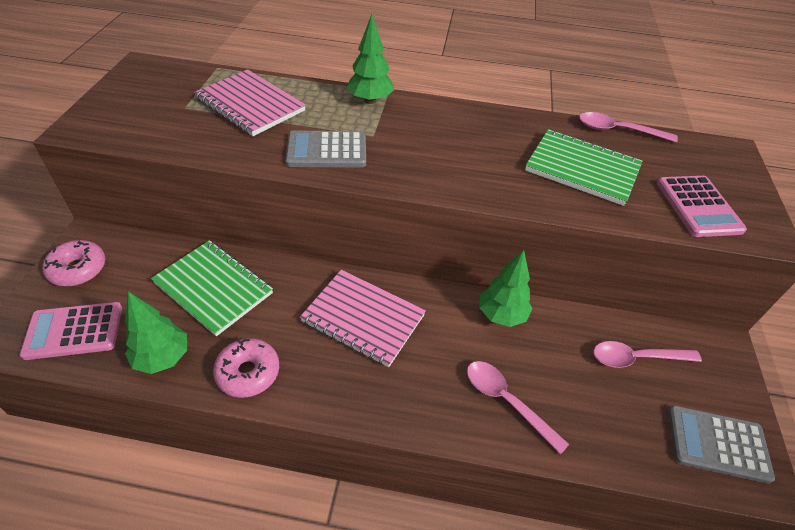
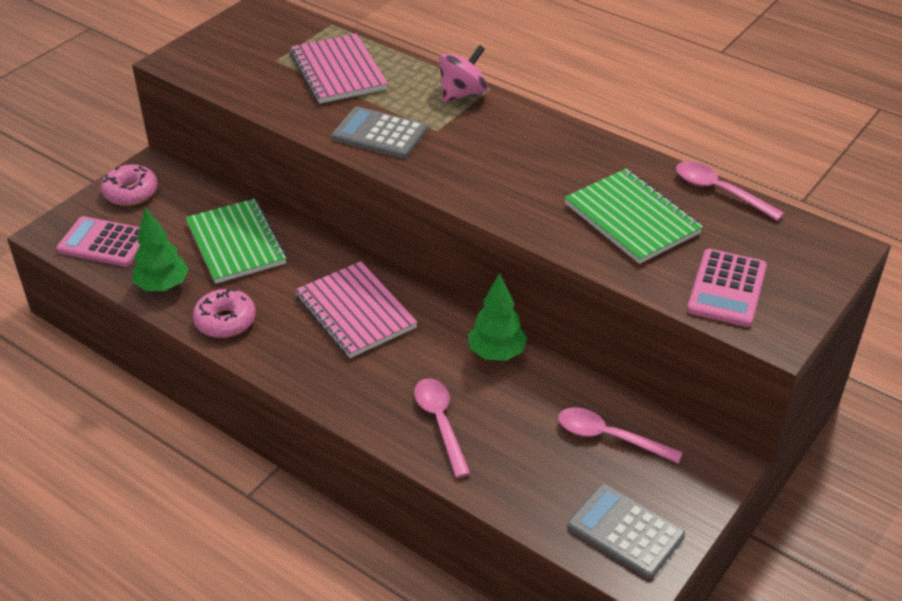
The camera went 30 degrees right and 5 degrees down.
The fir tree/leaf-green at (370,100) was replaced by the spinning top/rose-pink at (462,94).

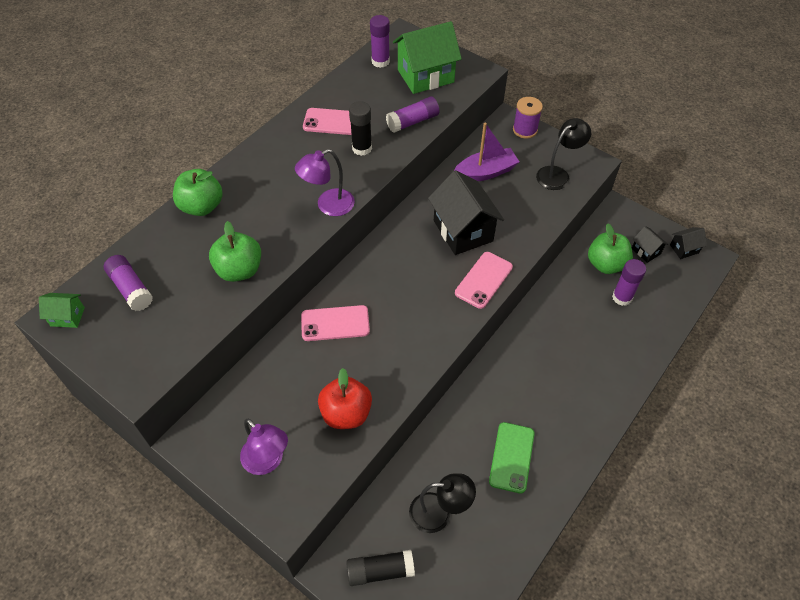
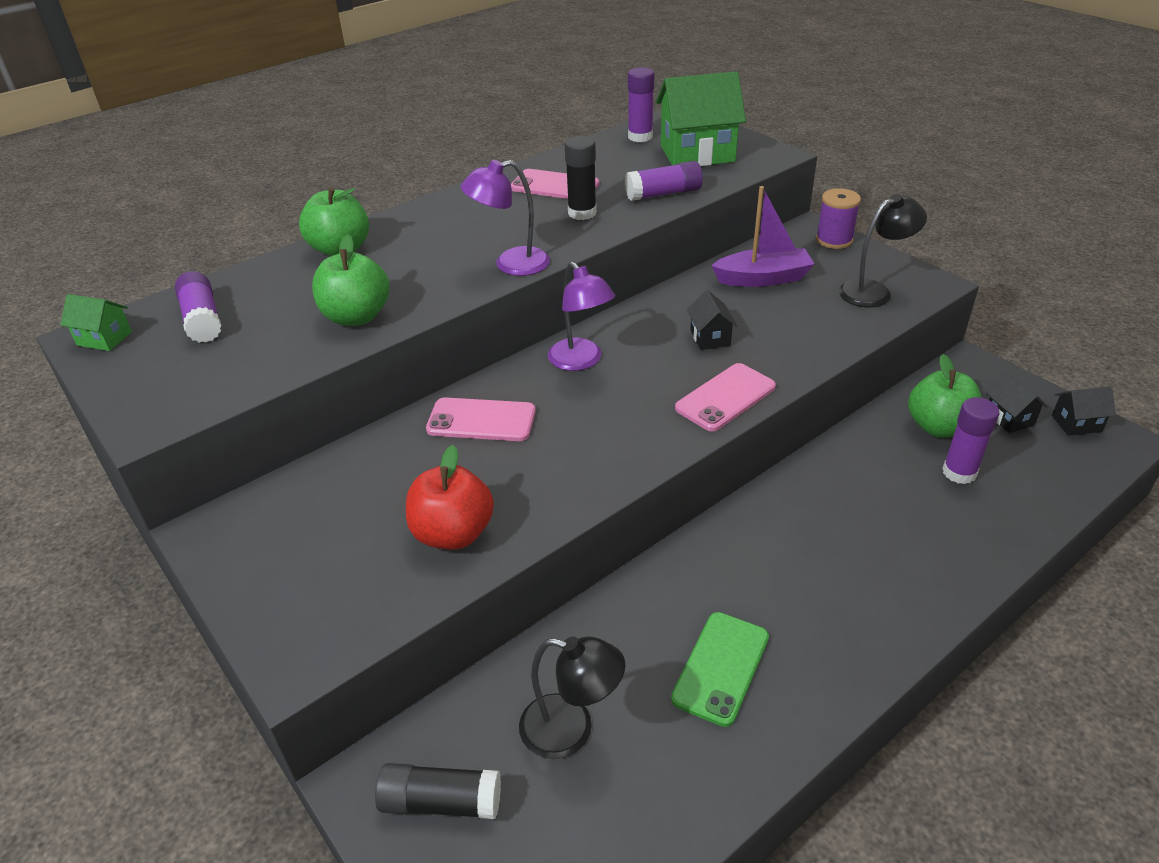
The camera went 15 degrees right and 15 degrees down.
The desk lamp/violet moved from (268,461) to (581,361).
The house/jet-black at (463,231) changed to 0.48 times the size.

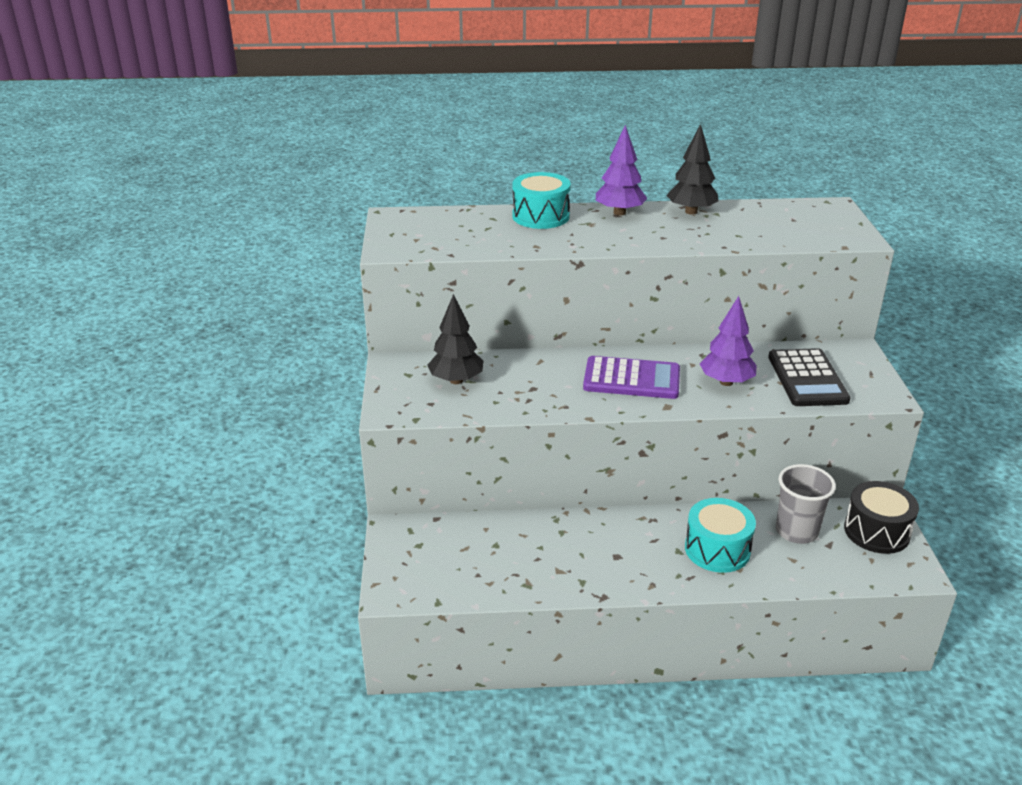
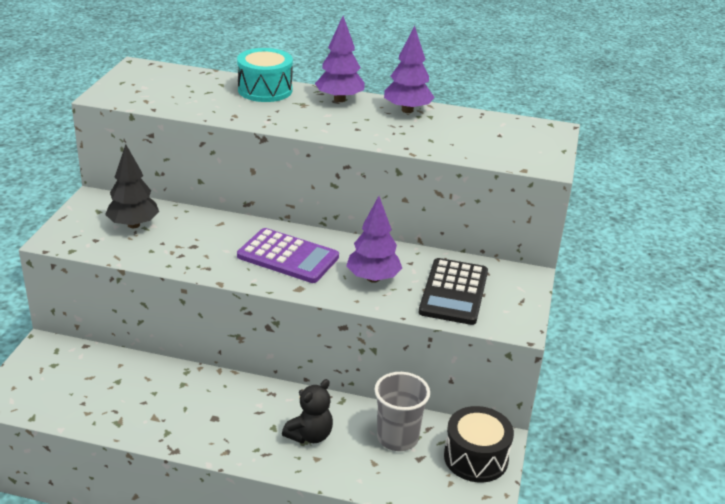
The camera went 15 degrees right and 0 degrees up.
The fir tree/jet-black at (691,212) became the fir tree/violet at (407,110).
The snare drum/teal at (717,549) was replaced by the teddy/jet-black at (310,435).

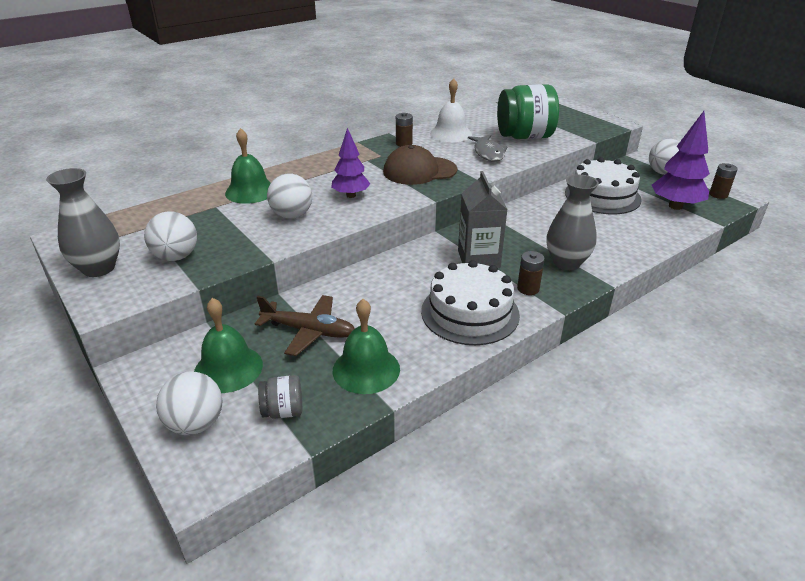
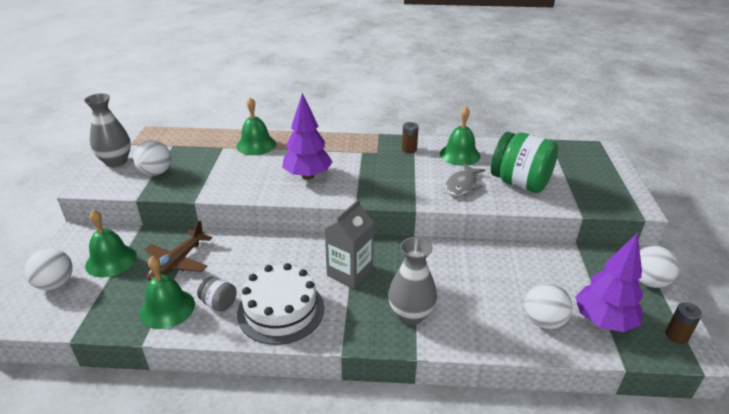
The camera went 40 degrees right and 0 degrees up.
The aeroplane/russet at (309,331) turned 60 degrees clockwise.
The jam jar/ash-grey moved from (283,411) to (219,303).
The sphere/pure white moved from (292,215) to (543,321).
The fir tree/violet at (351,195) changed to 1.50 times the size.
The peaked cap/russet at (419,171) disappeared.
The hand bell/pure white at (450,134) became the hand bell/leaf-green at (460,154).
The AA battery/russet at (528,289) disappeared.
The gateau/pure white at (602,196) disappeared.

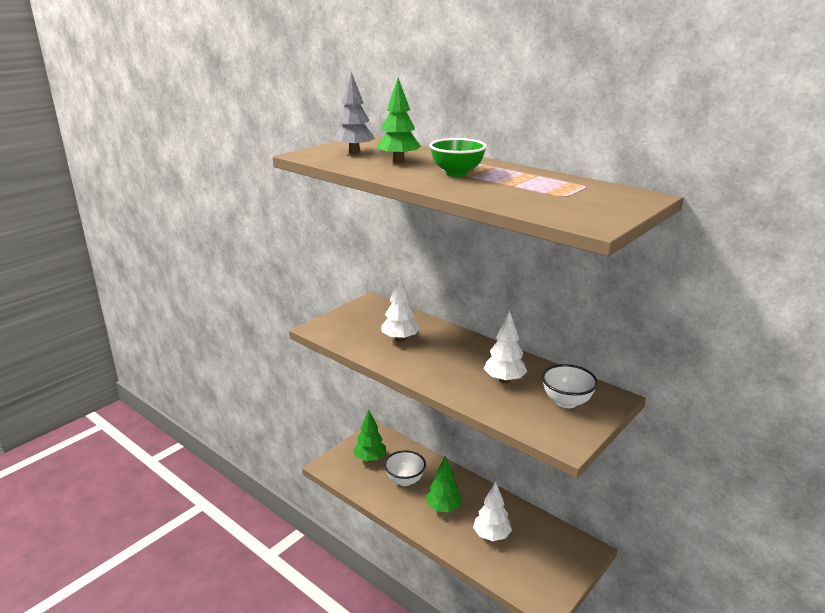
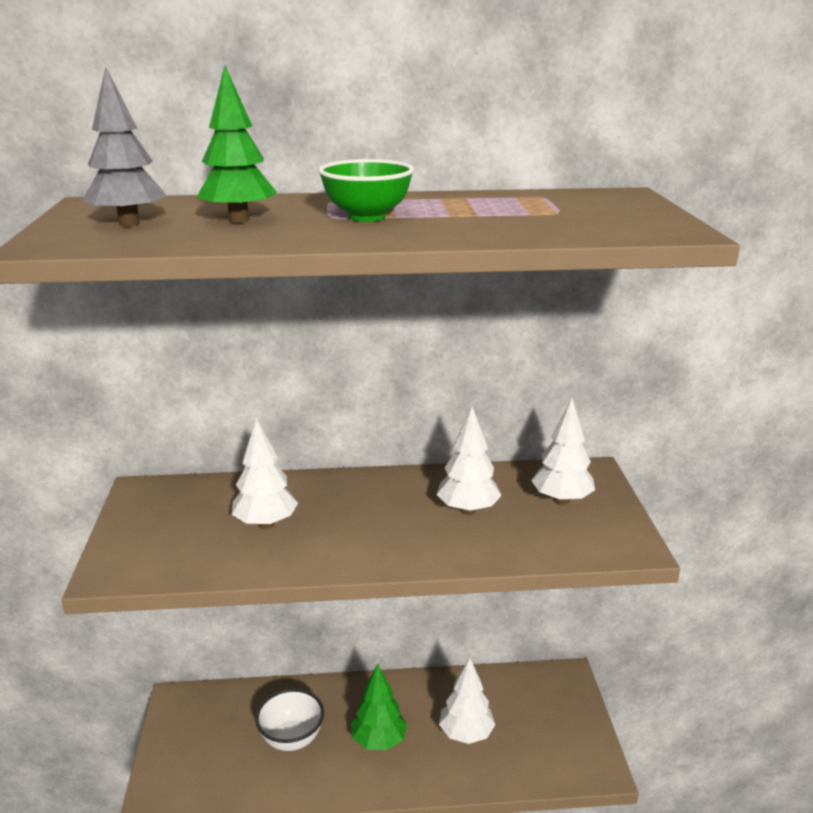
The camera went 45 degrees left and 0 degrees up.
The fir tree/leaf-green at (370,459) disappeared.
The bowl/pure white at (566,402) was replaced by the fir tree/pure white at (561,500).

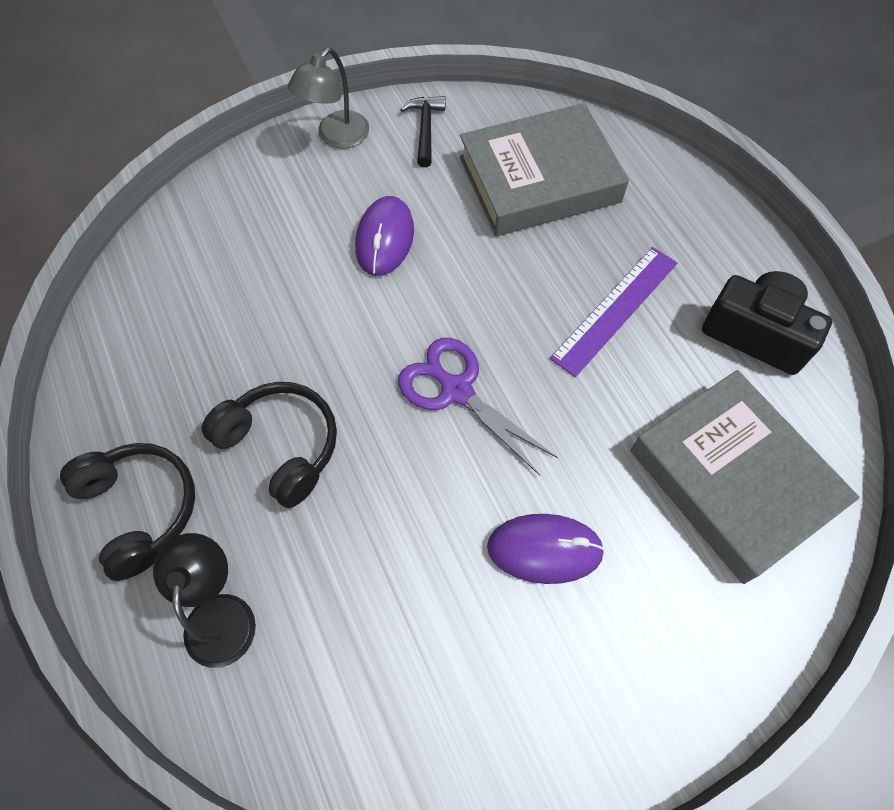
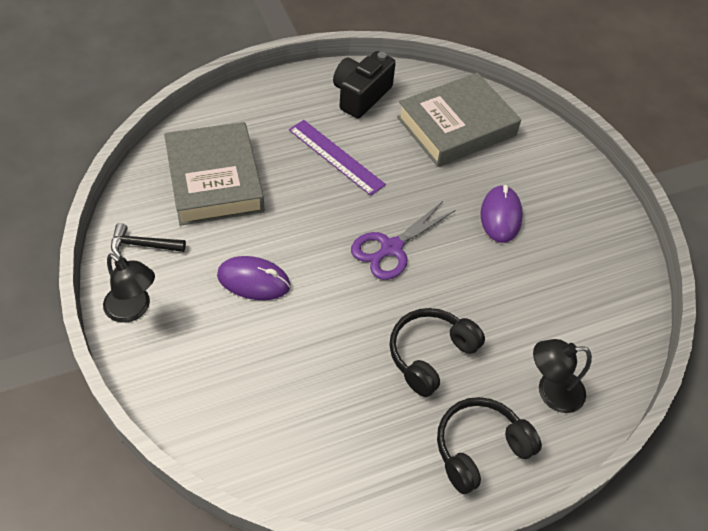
The camera went 90 degrees left and 10 degrees down.
The desk lamp/ash-grey at (336,137) became the desk lamp/jet-black at (133,309).

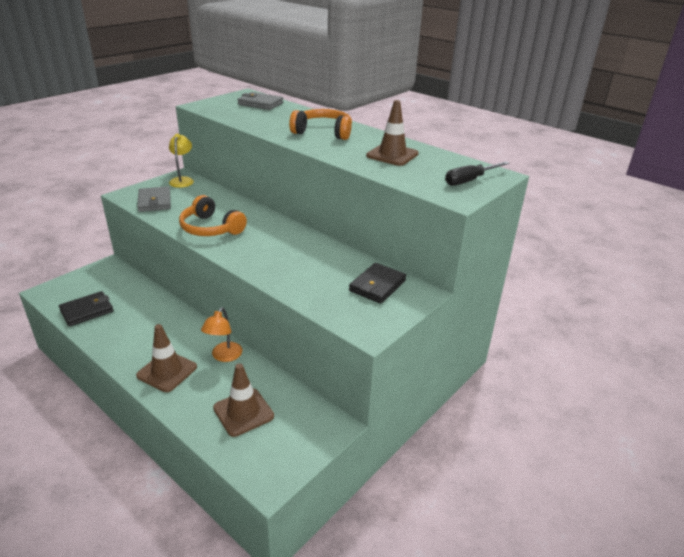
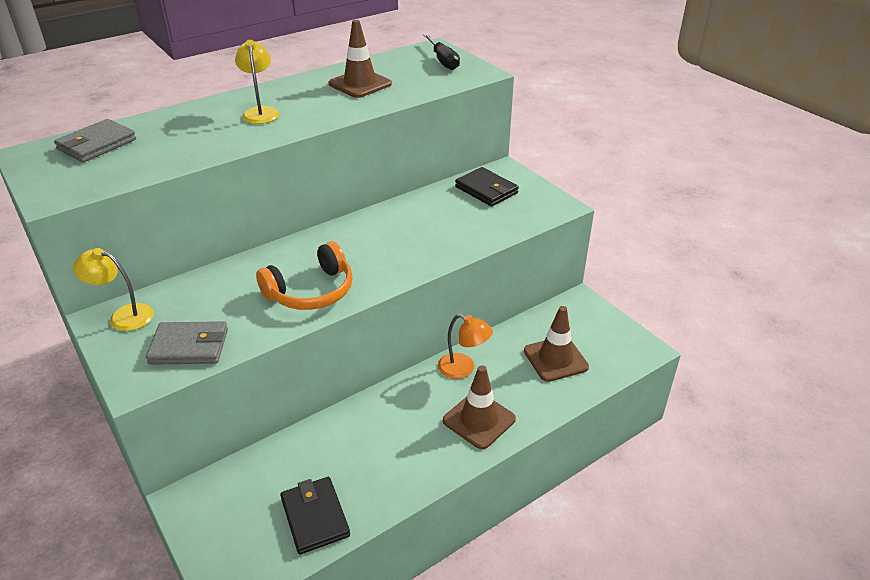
The camera went 75 degrees left and 5 degrees up.
The over-ear headphones/bright orange at (323,132) was replaced by the desk lamp/bright yellow at (261,112).

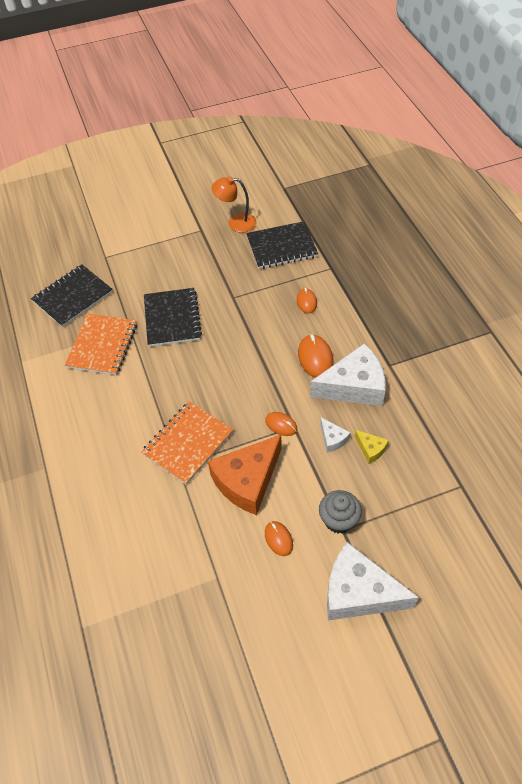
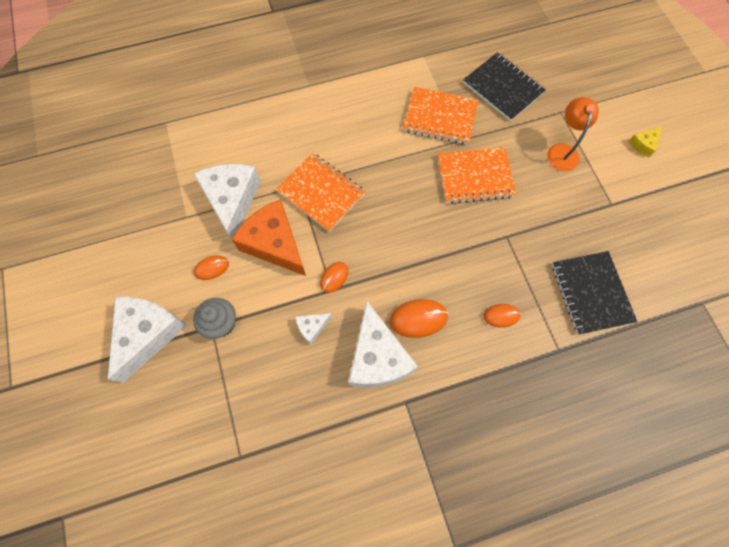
The camera went 90 degrees right and 15 degrees up.
The notepad/jet-black at (172,319) became the notepad/bright orange at (475,177).
The desk lamp/bright orange moved from (236,223) to (562,151).
The cheese wedge/bright yellow moved from (370,449) to (643,144).
The cheese wedge/pure white at (232,200) appeared.

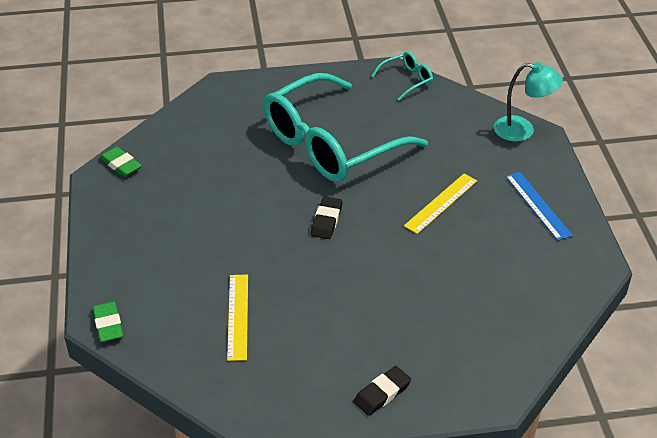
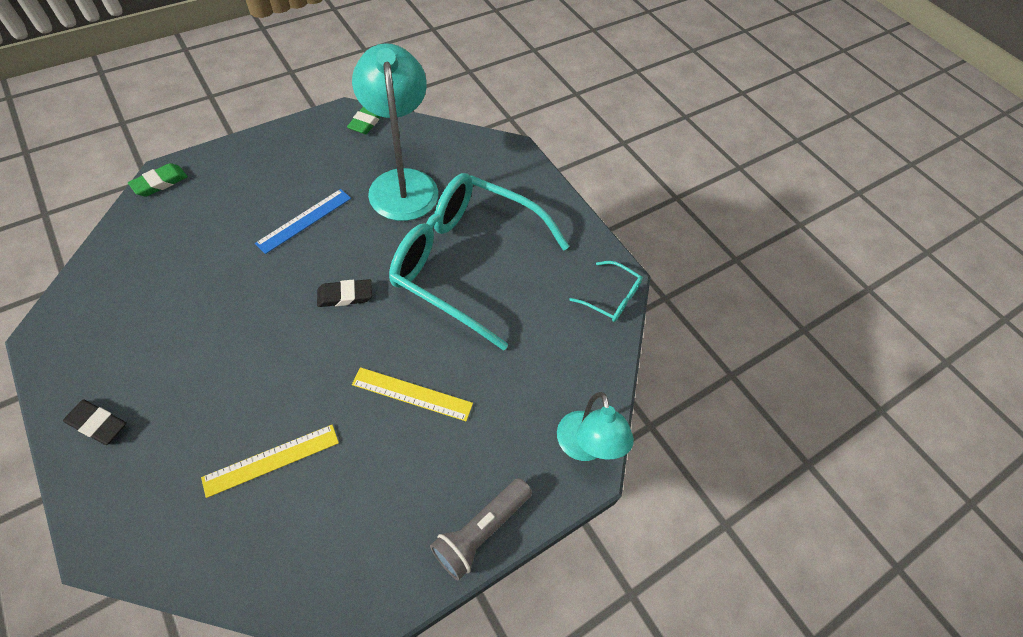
The camera went 60 degrees right and 15 degrees up.
The straightedge/bright yellow moved from (238,316) to (271,460).
The straightedge/royal blue moved from (538,205) to (304,220).
The desk lamp/teal at (402,183) appeared.
The flashlight/ash-grey at (480,531) appeared.

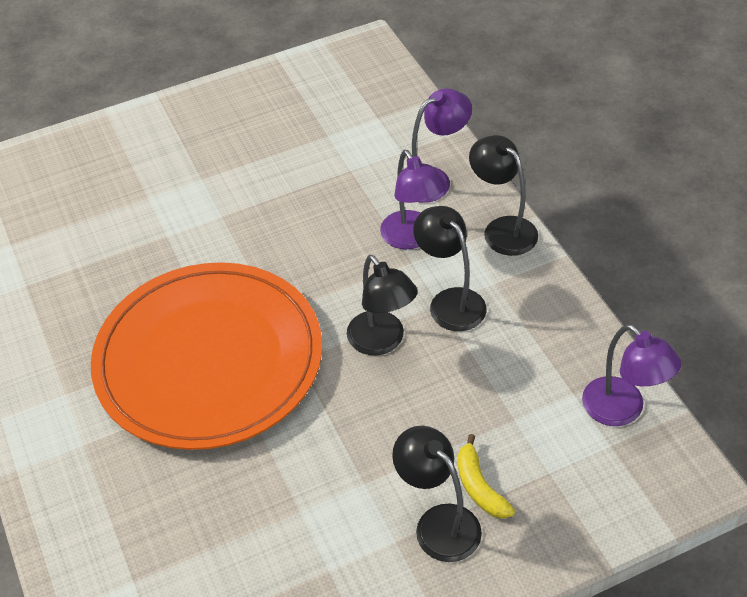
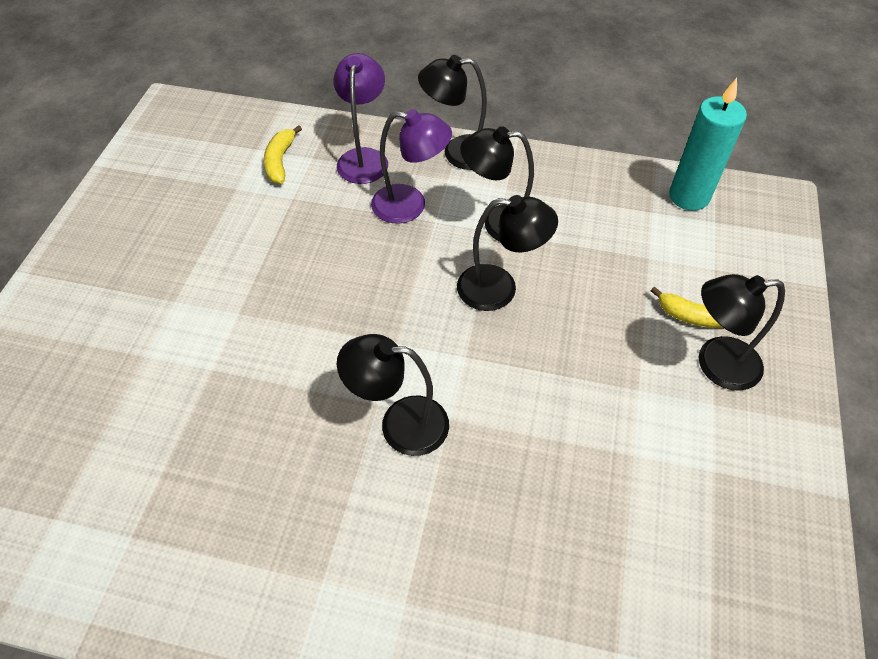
The camera went 55 degrees left and 5 degrees up.
The flat dish/bright orange at (209,359) was replaced by the desk lamp/jet-black at (400,424).
The desk lamp/violet at (622,410) was replaced by the candle/teal at (689,196).
The banana/bright yellow at (280,161) appeared.

